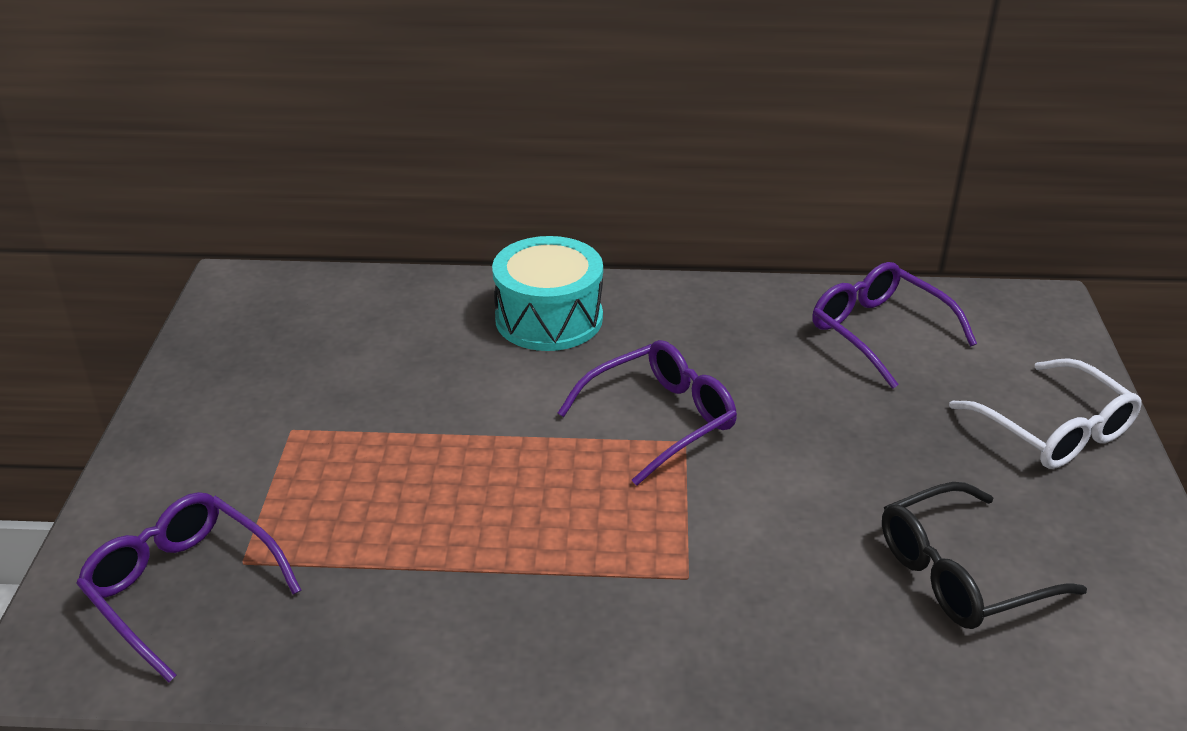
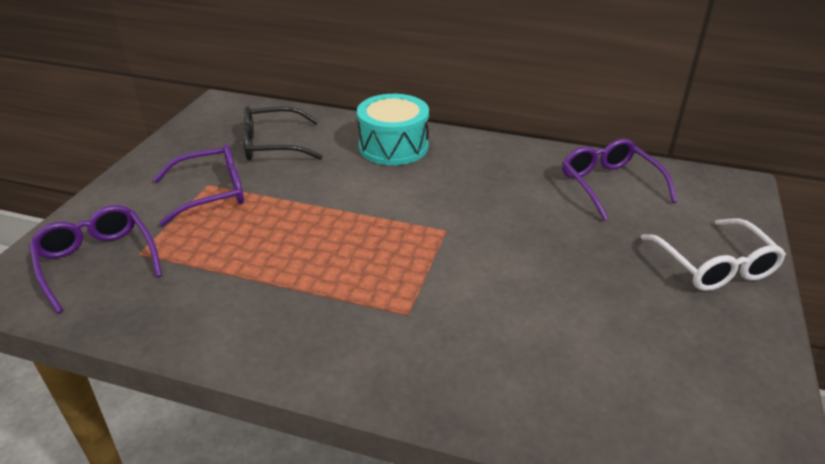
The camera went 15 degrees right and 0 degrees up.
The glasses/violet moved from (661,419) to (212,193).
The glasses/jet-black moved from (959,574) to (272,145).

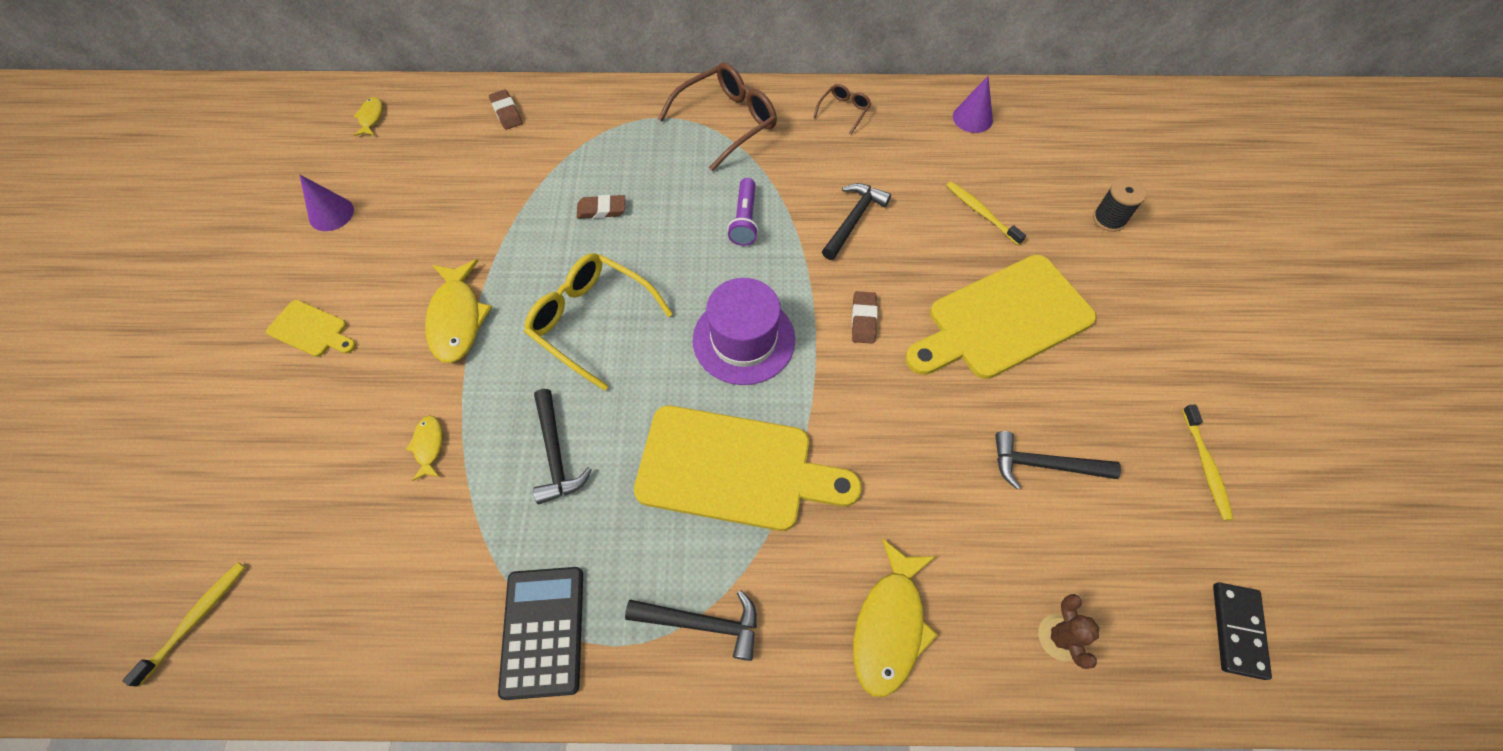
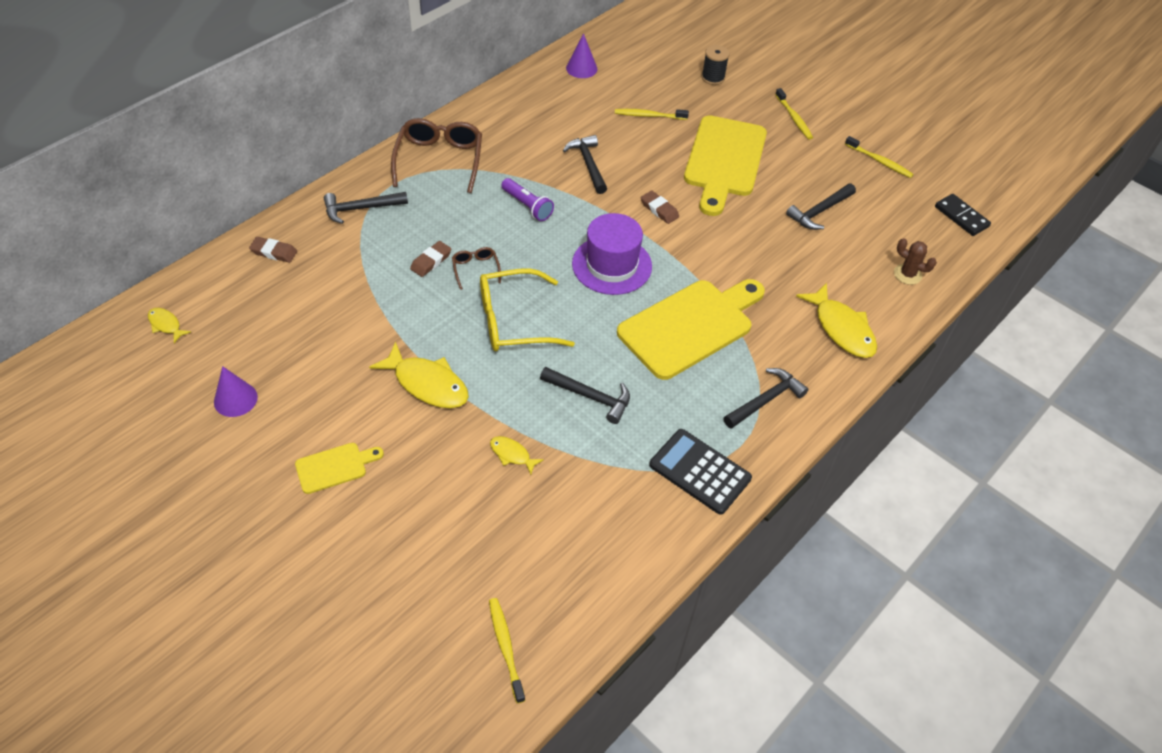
The camera went 50 degrees left and 10 degrees down.
The glasses/russet moved from (844,111) to (475,269).
The carpenter's hammer/jet-black at (361,209) appeared.
The tooth brush/bright yellow at (794,118) appeared.

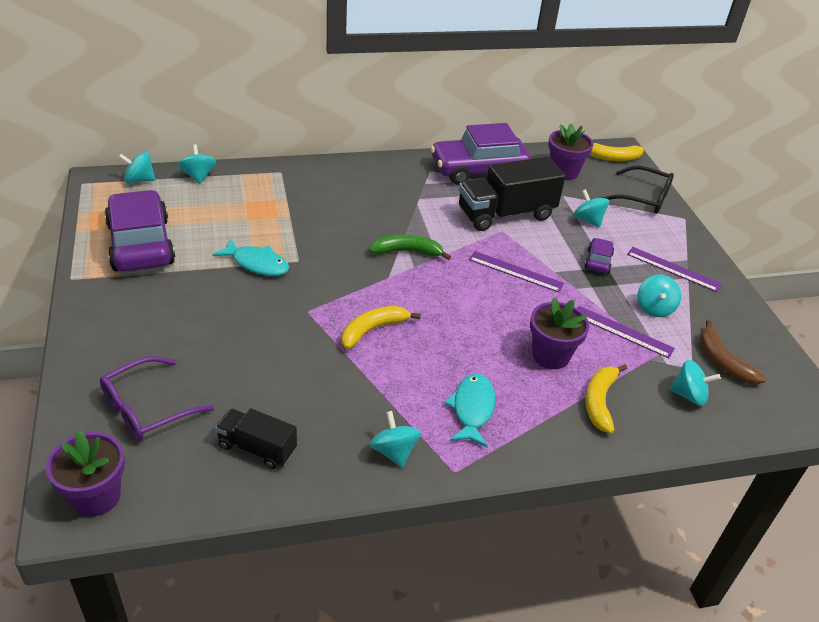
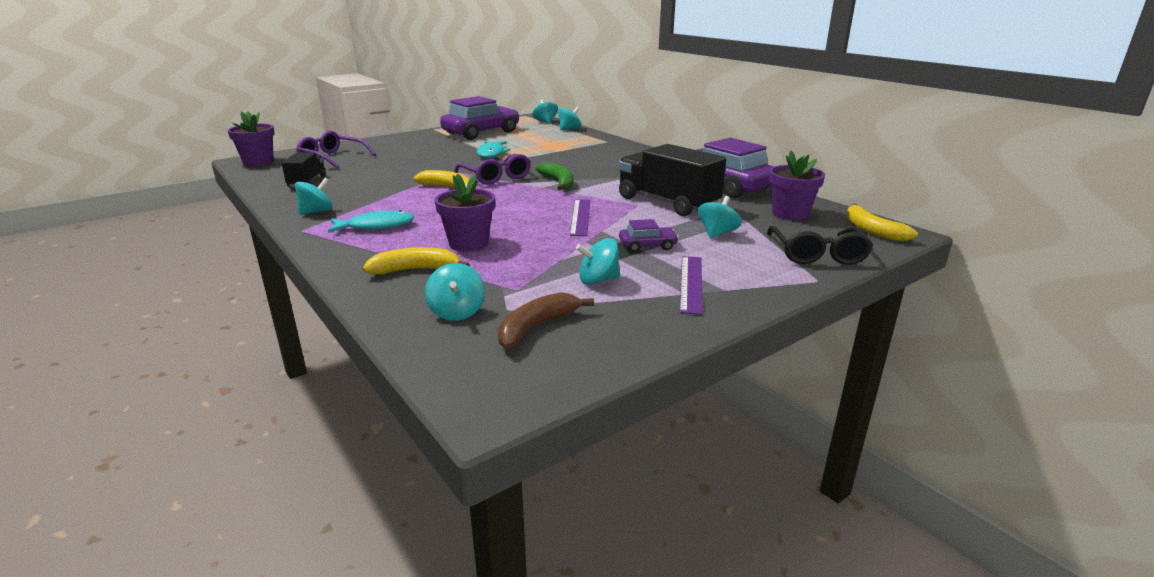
The camera went 70 degrees right and 15 degrees down.
The straightedge/violet at (622,331) disappeared.
The glasses/violet at (496,177) appeared.

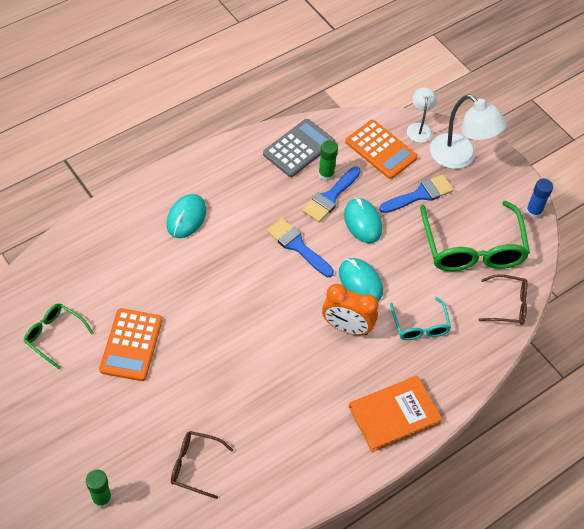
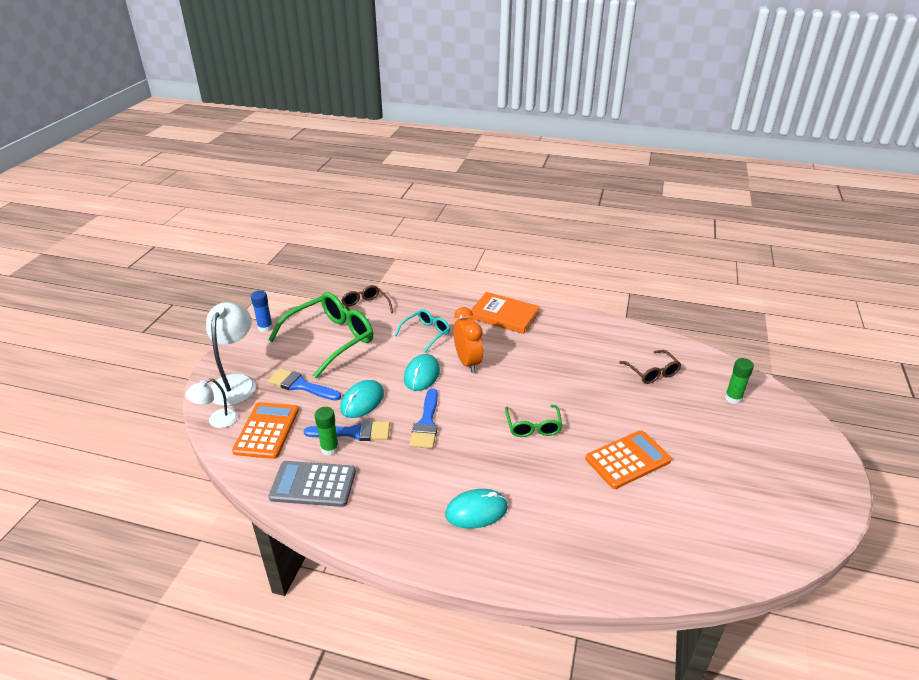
The camera went 125 degrees left and 20 degrees down.
The glasses/leaf-green moved from (54,335) to (533,427).

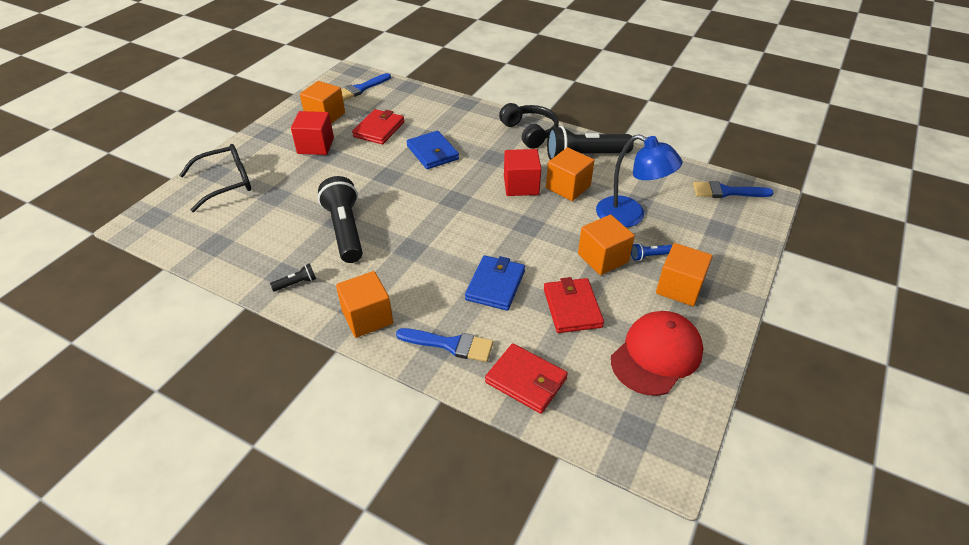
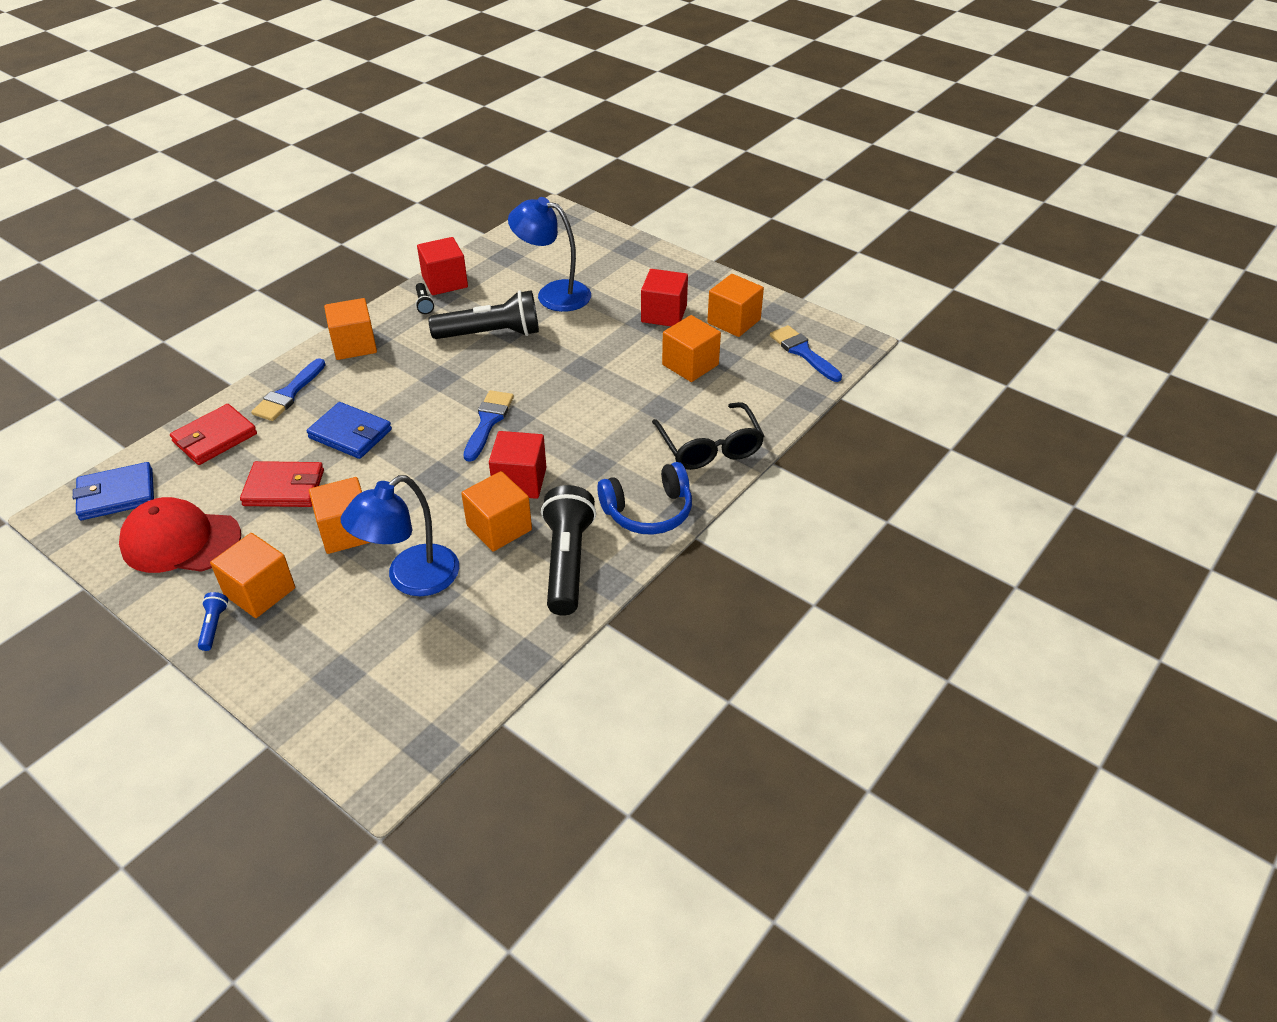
The camera went 100 degrees right and 0 degrees up.
The glasses/jet-black moved from (226,183) to (710,447).
The billfold/red at (379,129) was replaced by the cube/bright orange at (690,365).
The billfold/royal blue moved from (432,152) to (117,495).
The over-ear headphones/jet-black at (530,132) became the over-ear headphones/royal blue at (648,511).
The peaked cap/red at (656,355) turned 135 degrees clockwise.
The flashlight/royal blue moved from (649,256) to (214,626).
The paint brush/royal blue moved from (726,192) to (488,422).
The cube/red at (445,282) appeared.
The desk lamp/royal blue at (553,294) appeared.

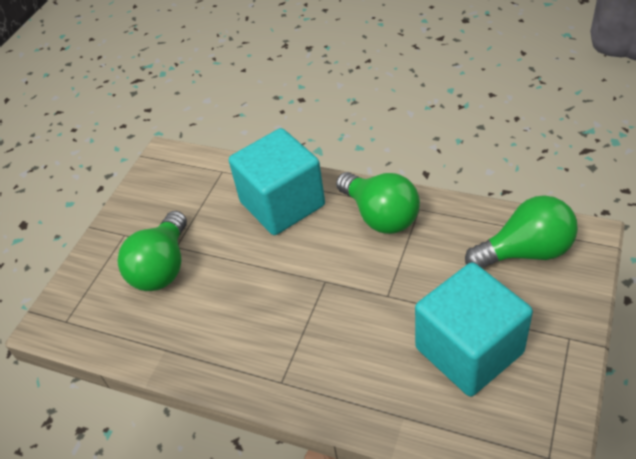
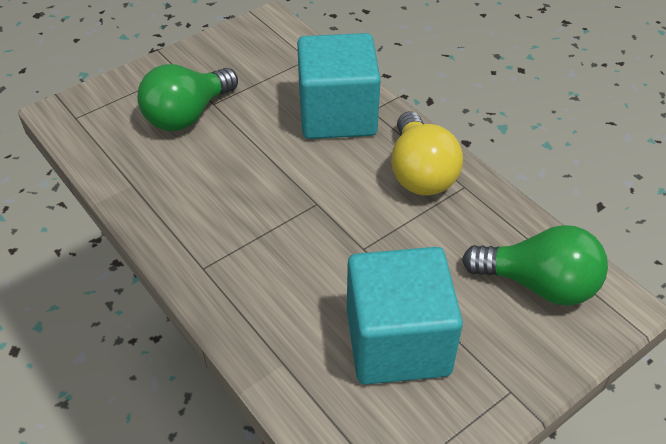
The camera went 25 degrees right and 0 degrees up.
The lightbulb/leaf-green at (380,216) became the lightbulb/bright yellow at (420,173).

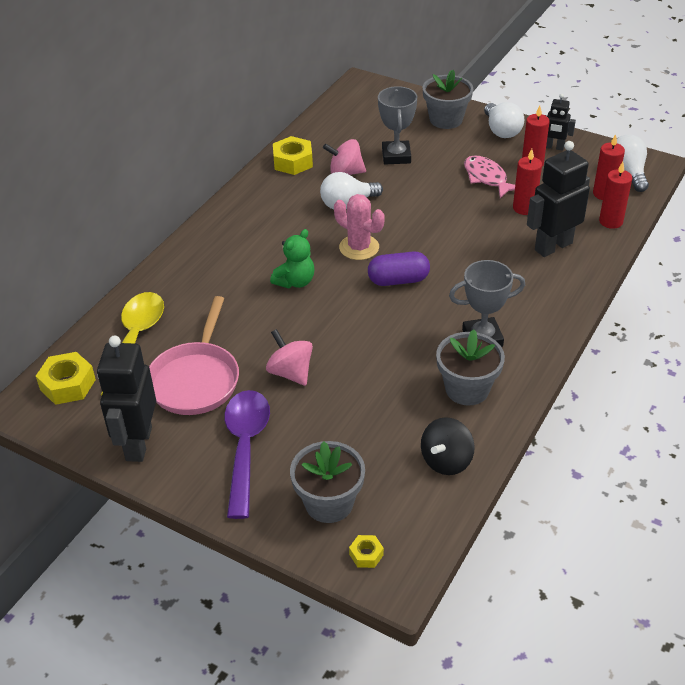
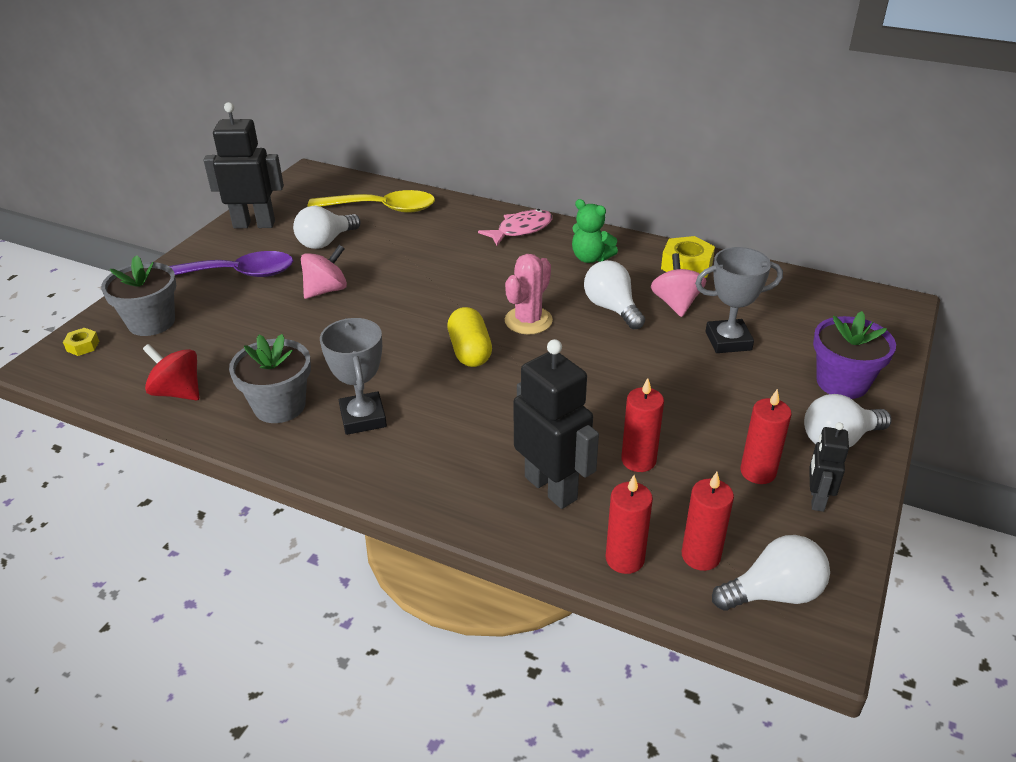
The camera went 85 degrees right and 5 degrees down.
The nut/bright yellow at (68,384) disappeared.
The skillet/rose-pink at (196,379) was replaced by the lightbulb/pure white at (326,242).
The teddy/leaf-green moved from (295,281) to (590,258).
The capsule/violet at (398,280) became the capsule/bright yellow at (470,351).
The spinning top/jet-black at (446,461) became the spinning top/red at (178,392).
The potted plant/ash-grey at (446,119) became the potted plant/violet at (842,382).
The fish/rose-pink moved from (487,178) to (521,230).

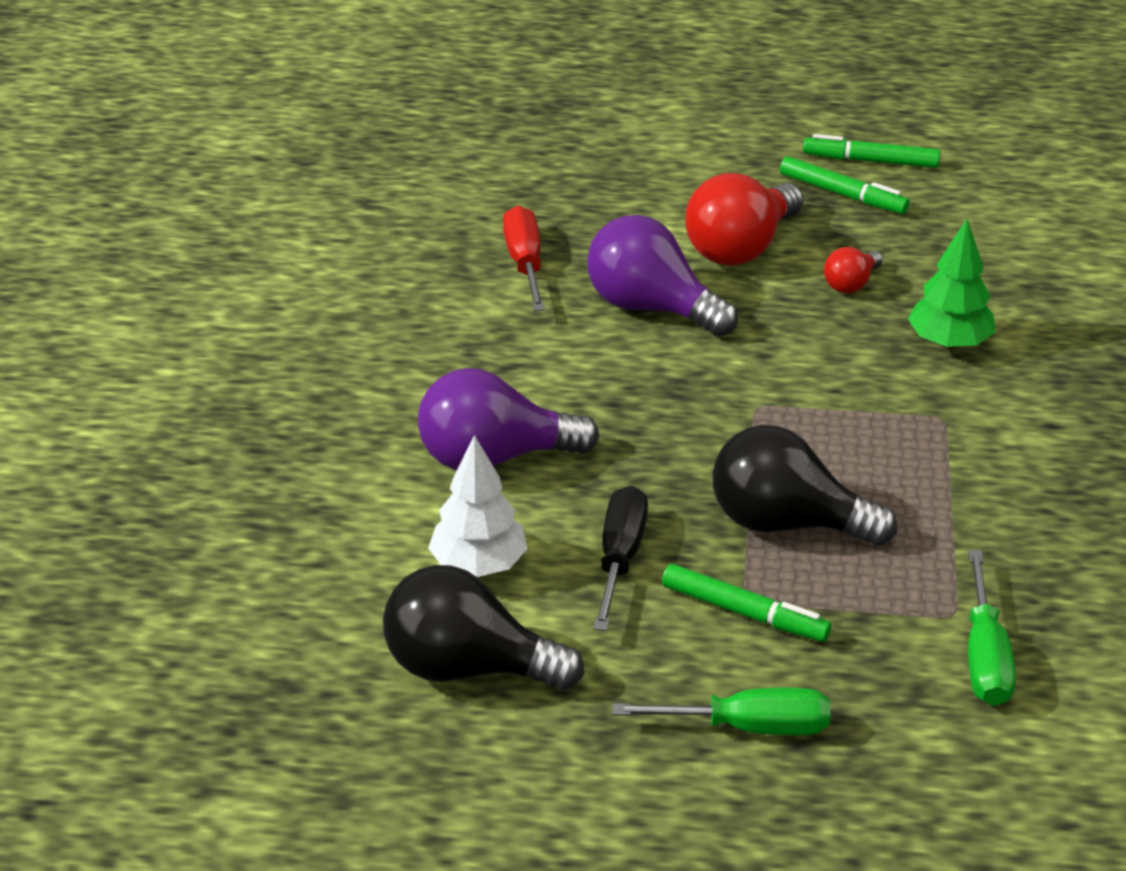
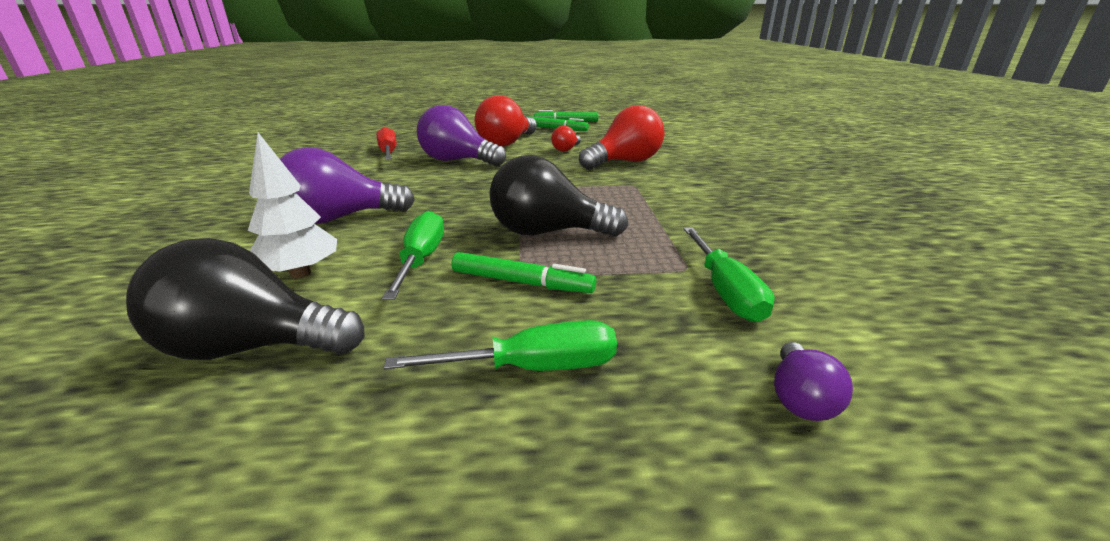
The camera went 10 degrees left and 10 degrees down.
The screwdriver/jet-black at (620,558) became the screwdriver/leaf-green at (421,260).
The fir tree/leaf-green at (949,343) was replaced by the lightbulb/red at (625,162).
The lightbulb/violet at (800,398) appeared.

